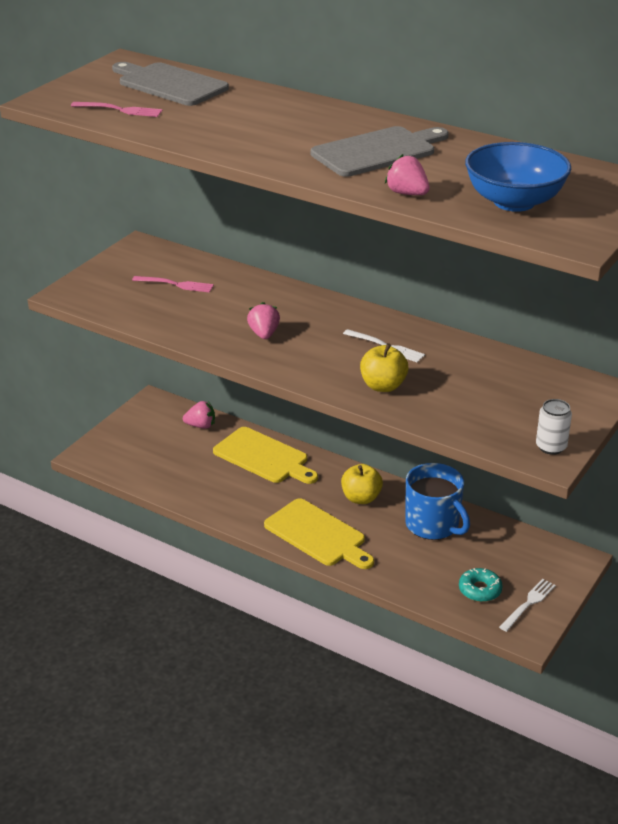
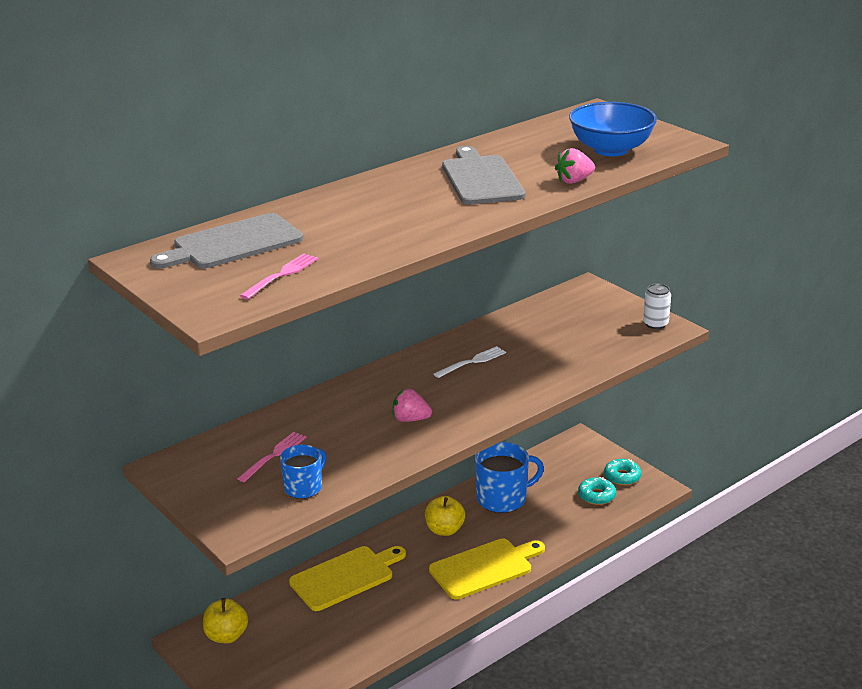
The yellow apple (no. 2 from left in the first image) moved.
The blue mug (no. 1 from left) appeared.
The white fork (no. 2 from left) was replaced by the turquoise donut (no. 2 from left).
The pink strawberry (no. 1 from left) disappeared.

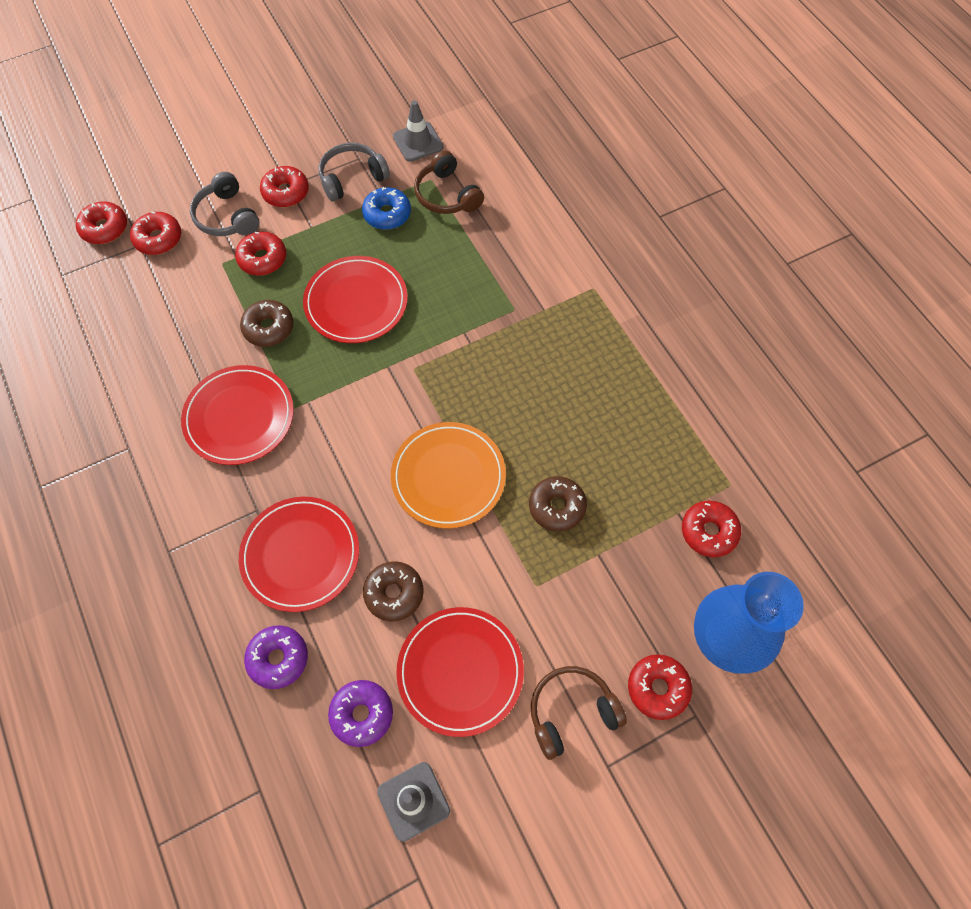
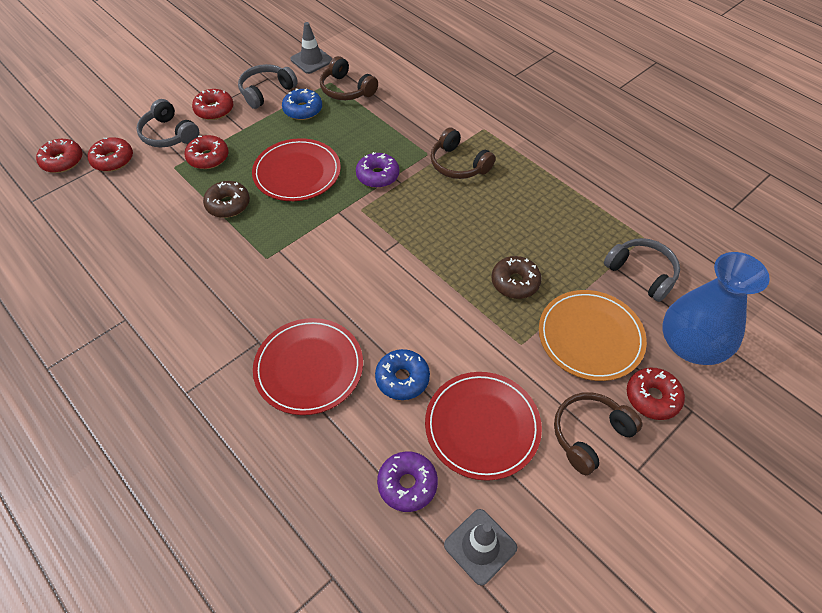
The purple donut (no. 1 from left) moved.
The brown donut (no. 2 from left) became the blue donut (no. 2 from left).
The brown headphones (no. 2 from left) appeared.
The orange plate moved.
The red donut (no. 6 from left) was replaced by the grey headphones (no. 3 from left).
The red plate (no. 1 from left) disappeared.

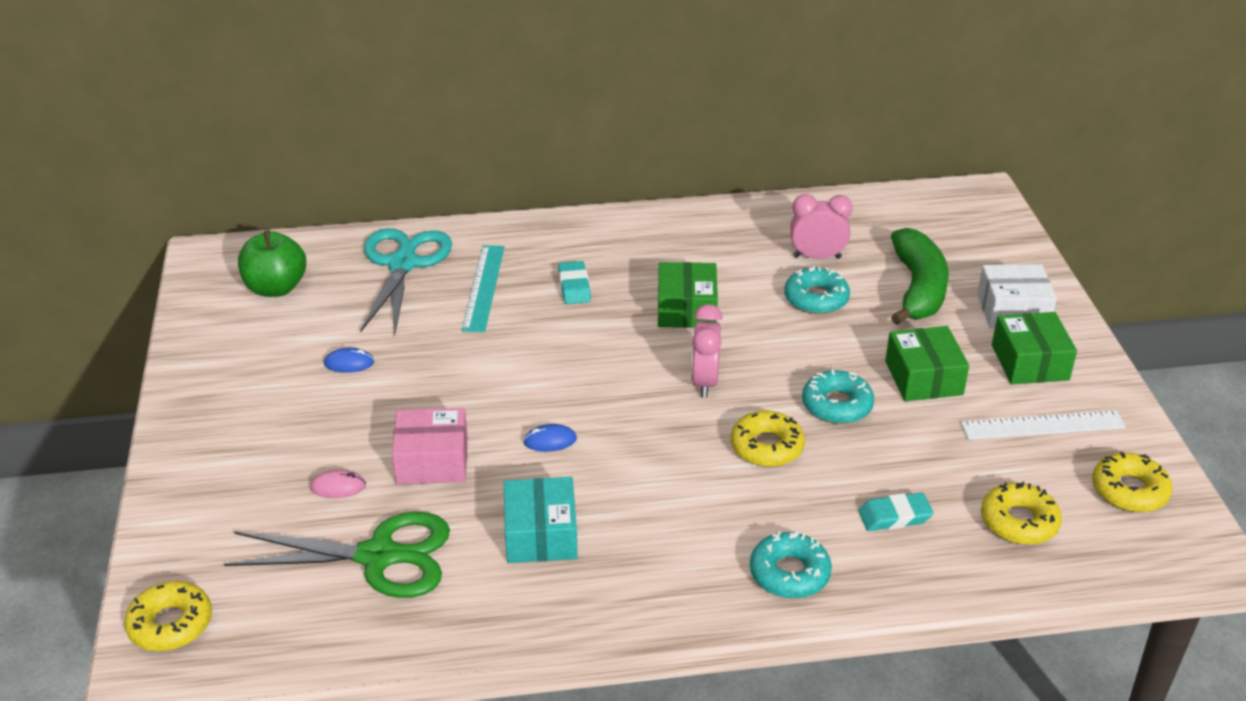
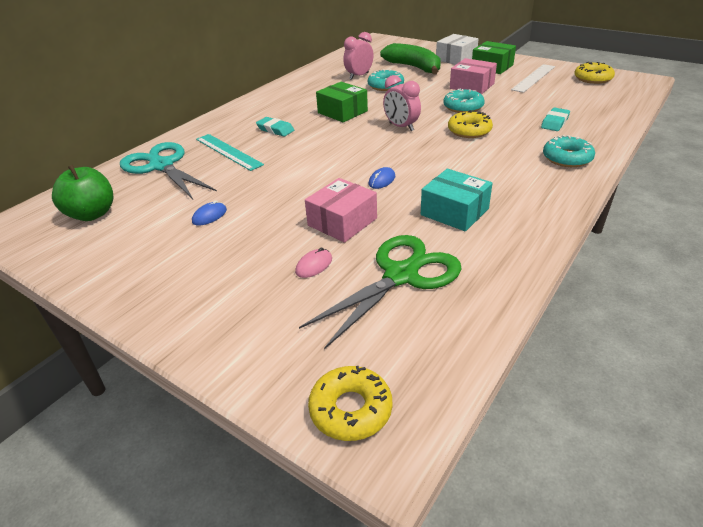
The green box (no. 2 from left) became the pink box (no. 2 from left).
The yellow donut (no. 3 from left) disappeared.

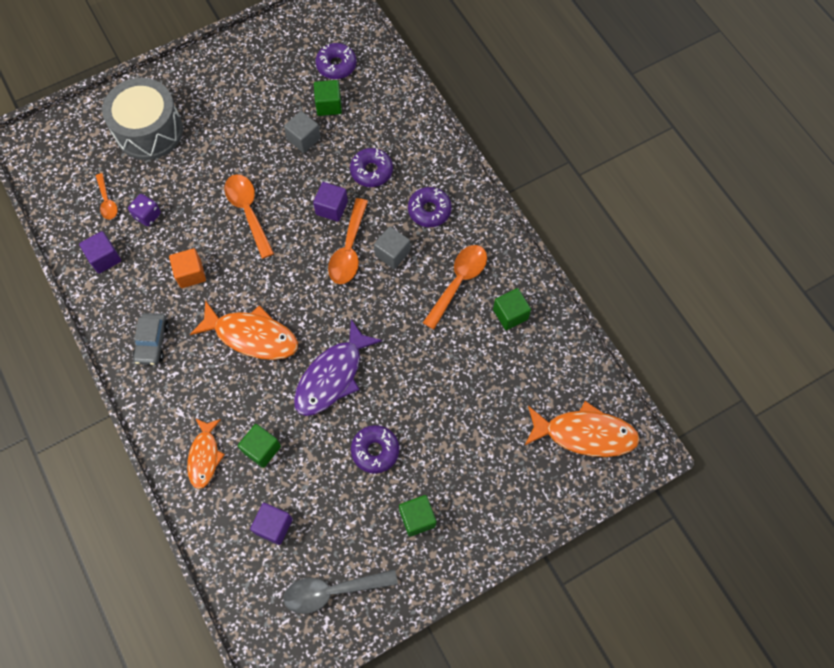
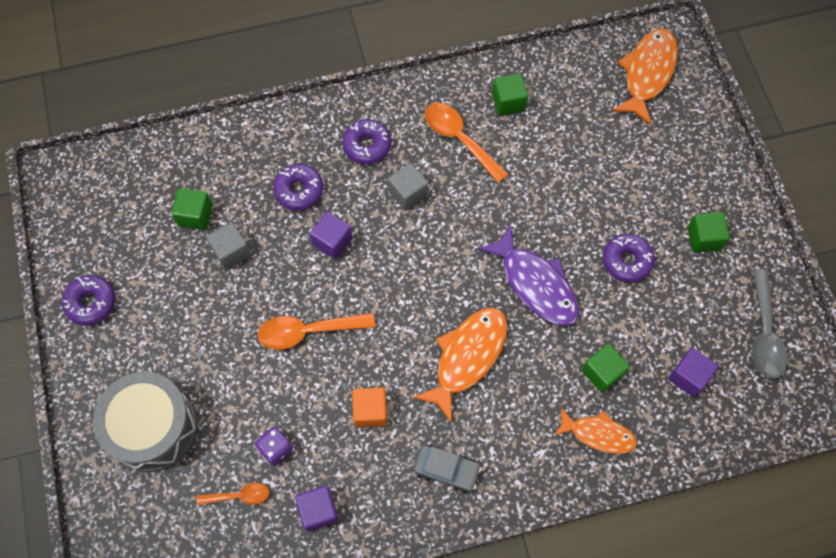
The purple donut (no. 1 from left) moved.
The orange spoon (no. 3 from left) disappeared.

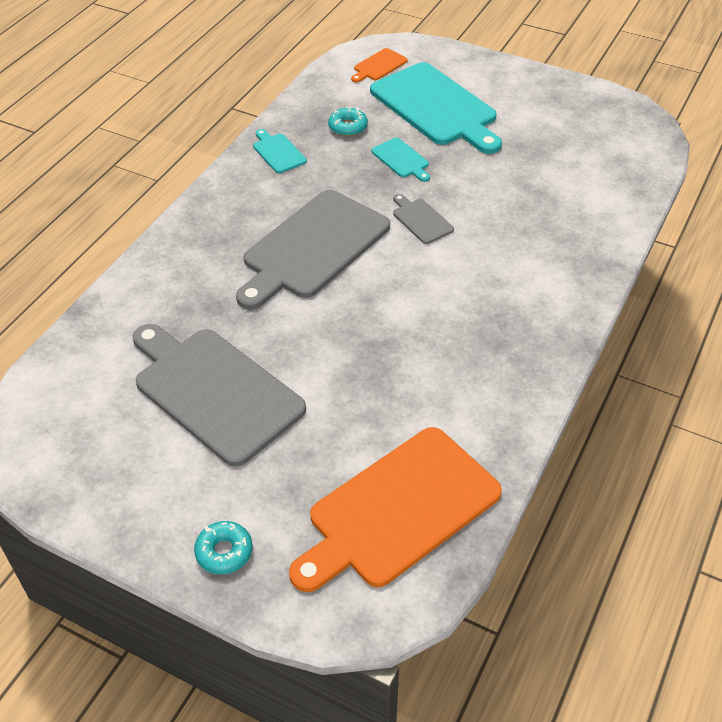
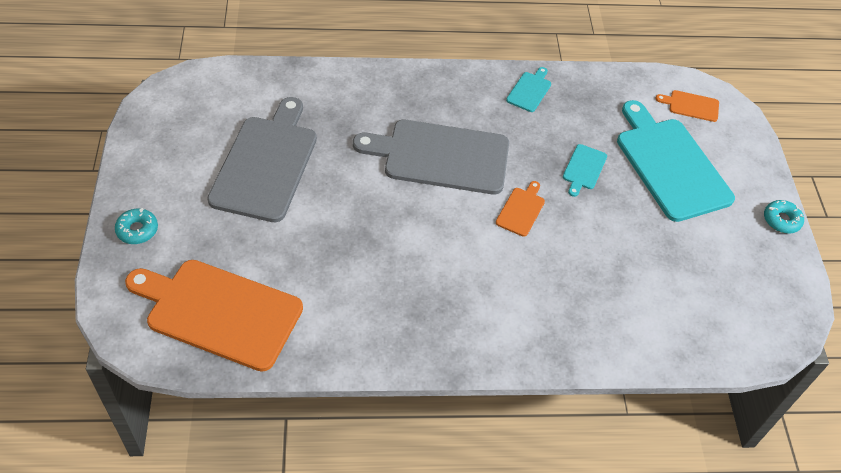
The grey cutting board (no. 3 from left) became the orange cutting board (no. 2 from left).
The turquoise cutting board (no. 3 from left) turned 135 degrees clockwise.
The turquoise donut (no. 2 from left) moved.

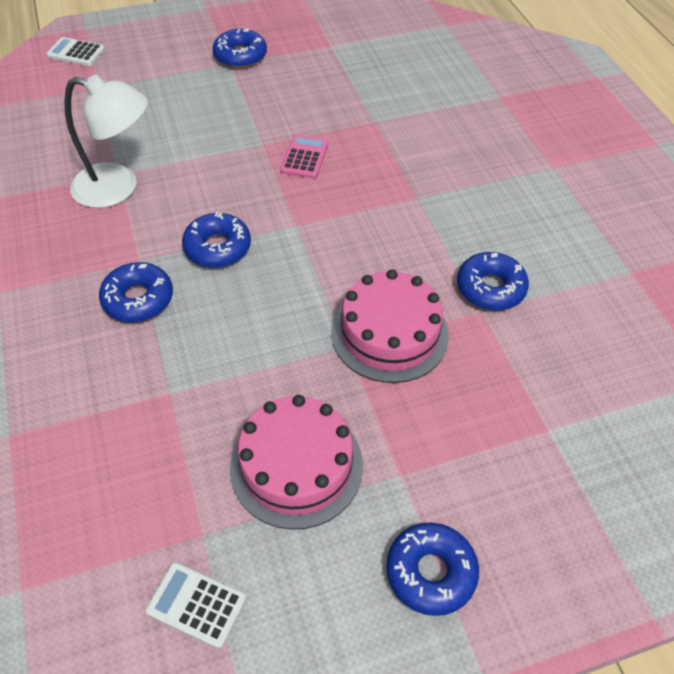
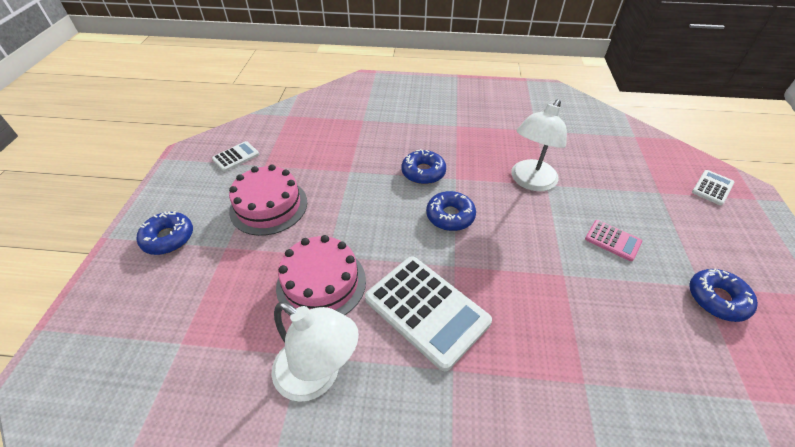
The blue donut (no. 5 from left) was replaced by the white lamp (no. 1 from left).
The white calculator (no. 2 from left) appeared.
The pink calculator moved.

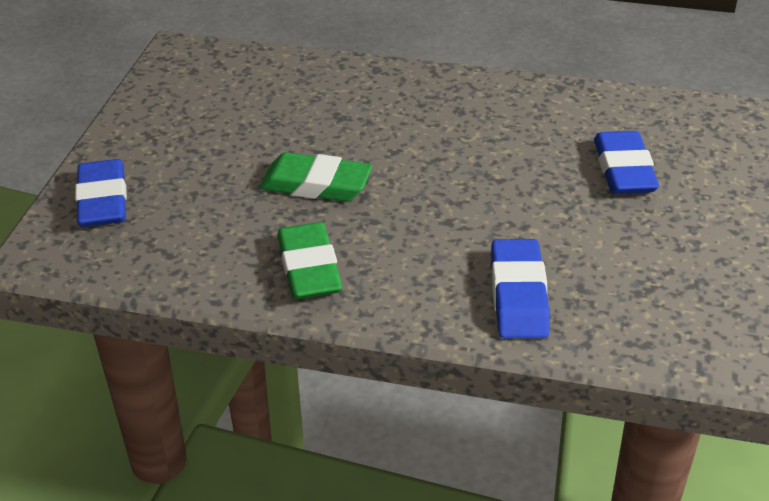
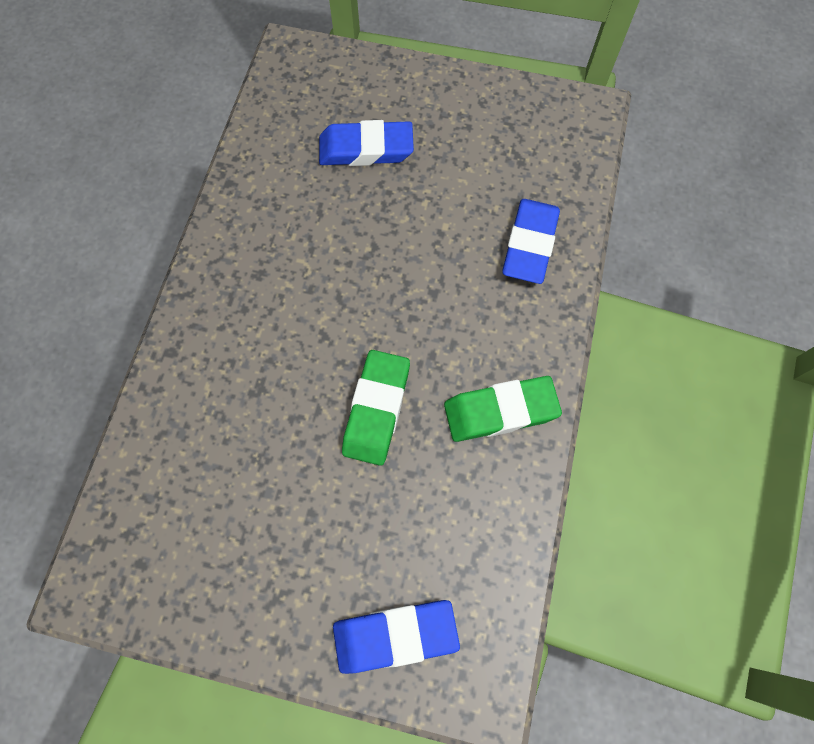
The blue eraser (no. 2 from left in the first image) turned 75 degrees counterclockwise.

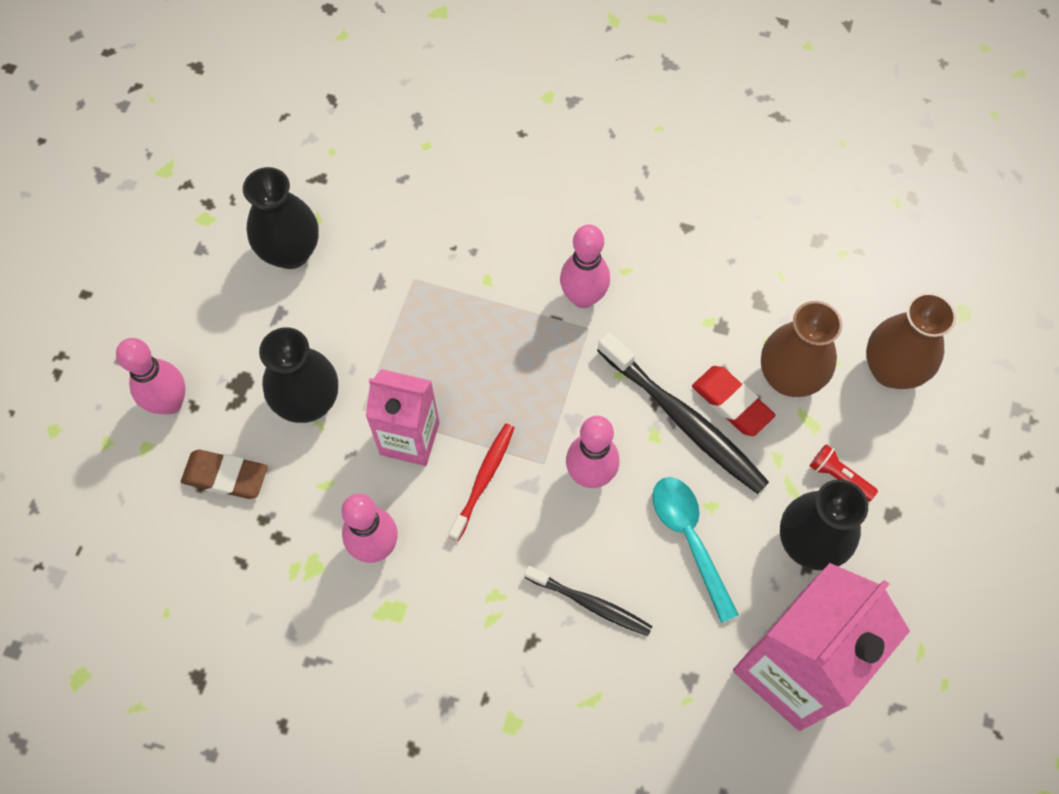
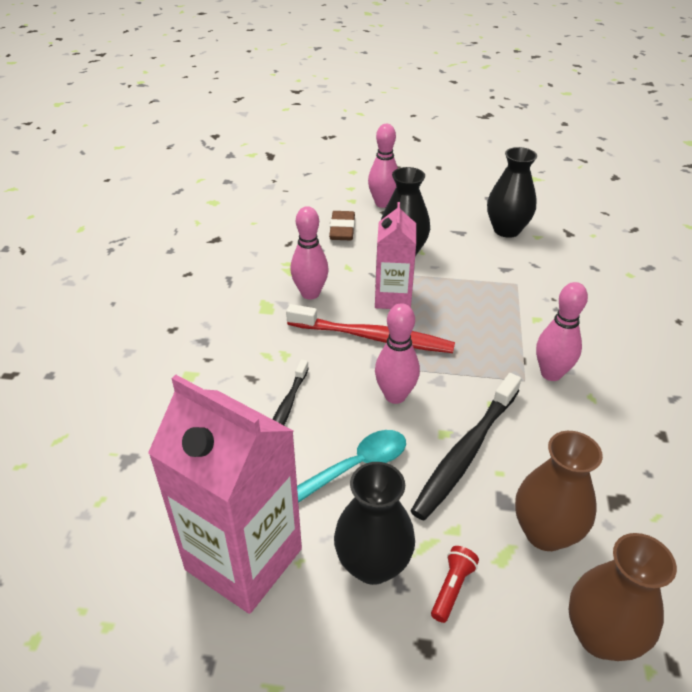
The red toothbrush changed to 1.70 times the size.
The red eraser disappeared.

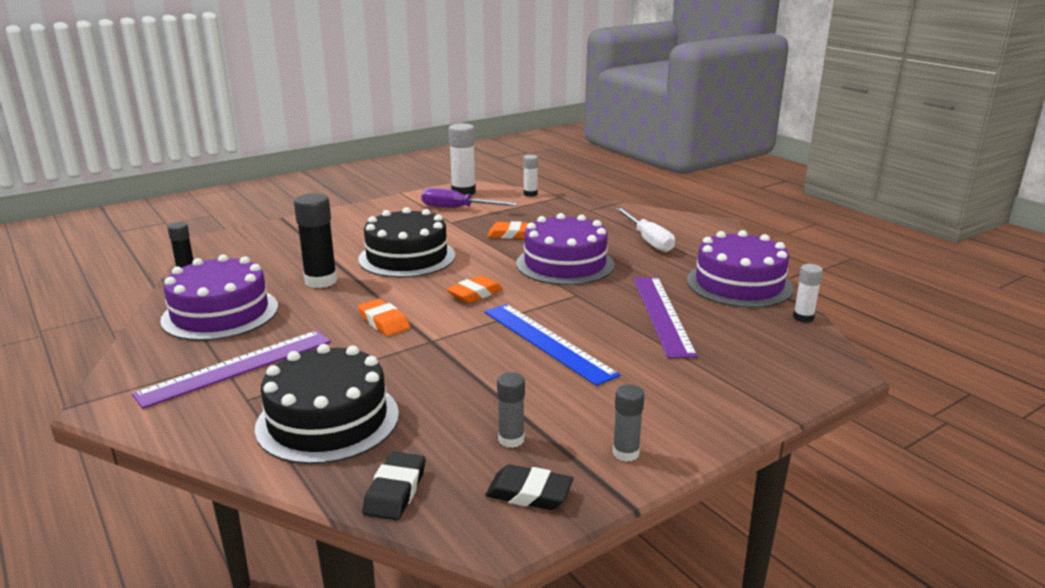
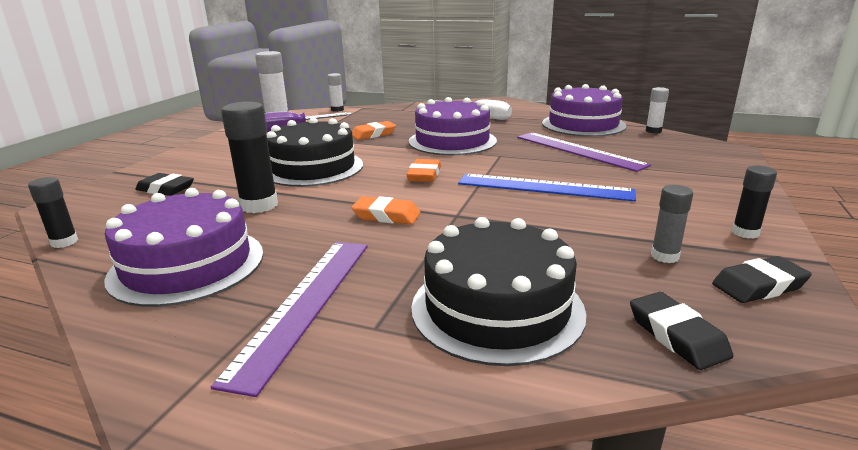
The black eraser (no. 1 from left) appeared.
The grey glue stick (no. 2 from left) became the black glue stick (no. 3 from left).

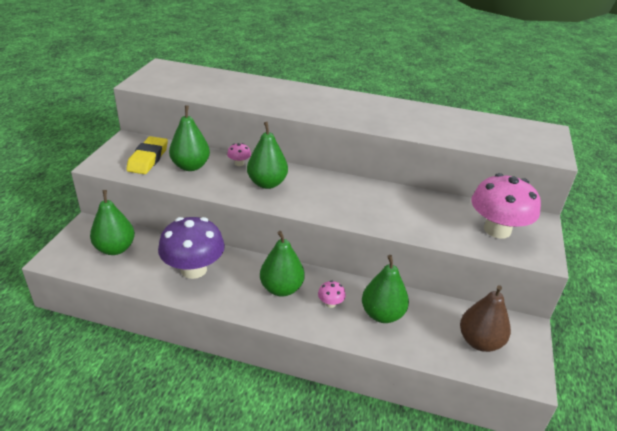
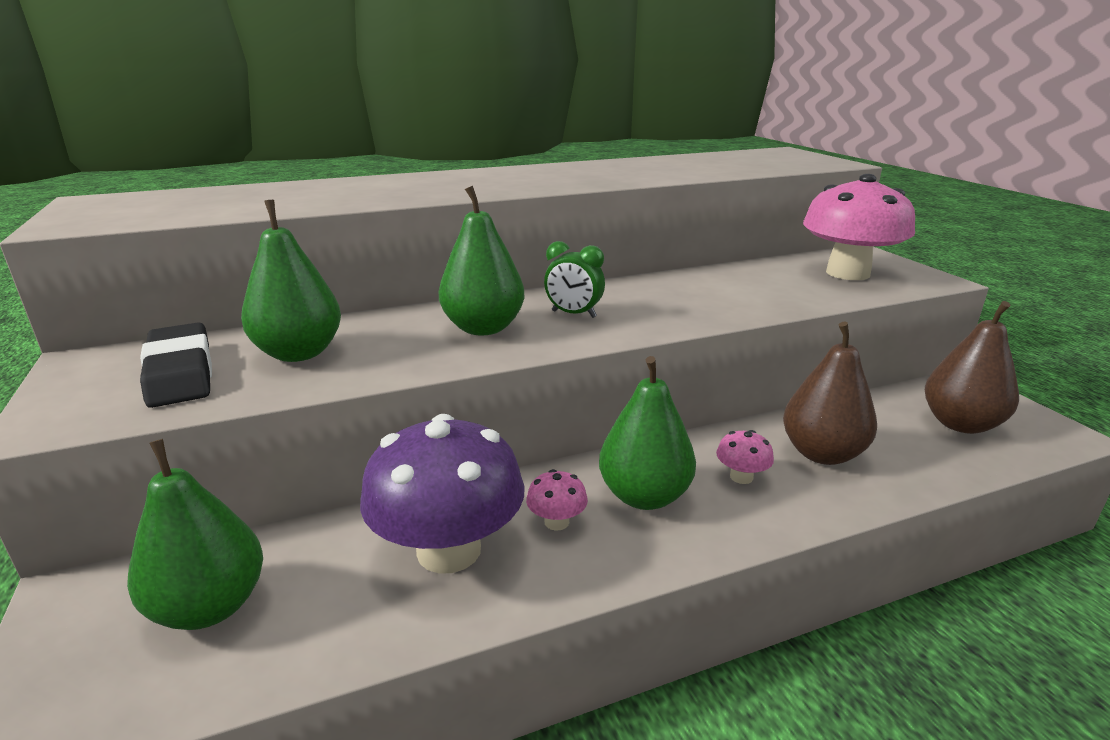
The yellow eraser became the black eraser.
The pink mushroom (no. 1 from left) moved.
The green clock appeared.
The green pear (no. 5 from left) became the brown pear (no. 1 from left).

